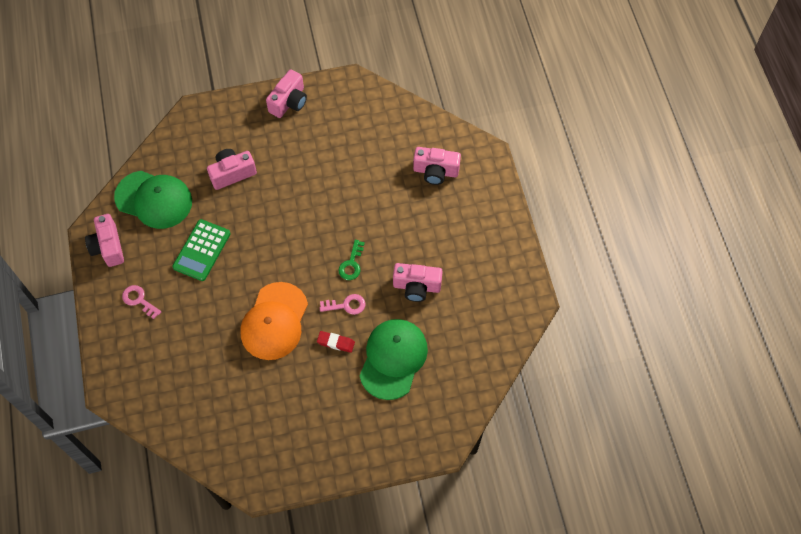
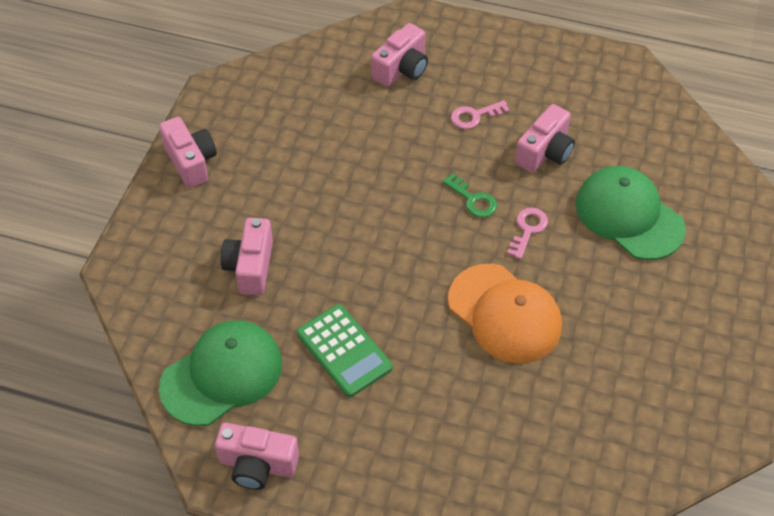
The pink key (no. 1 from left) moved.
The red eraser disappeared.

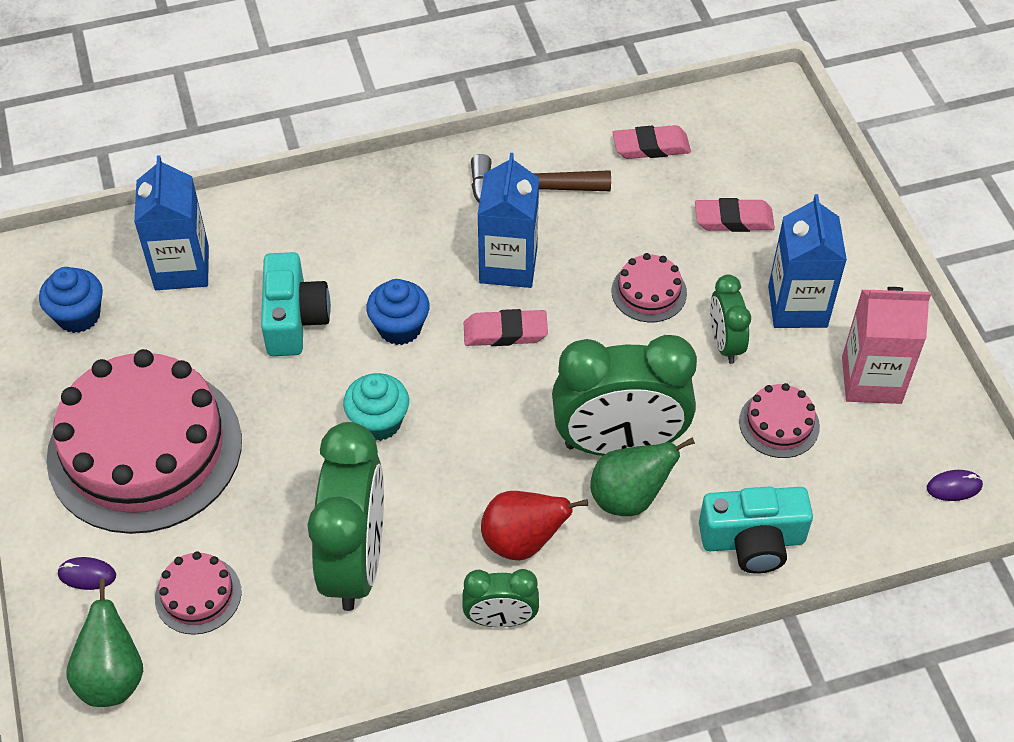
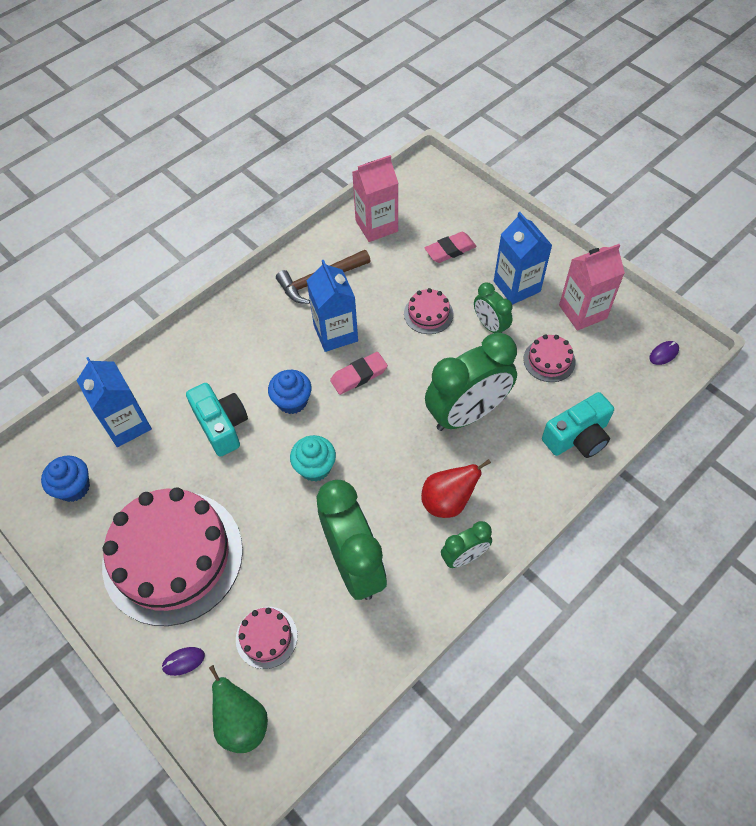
The pink eraser (no. 2 from left) was replaced by the pink carton (no. 1 from left).
The green pear (no. 2 from left) disappeared.

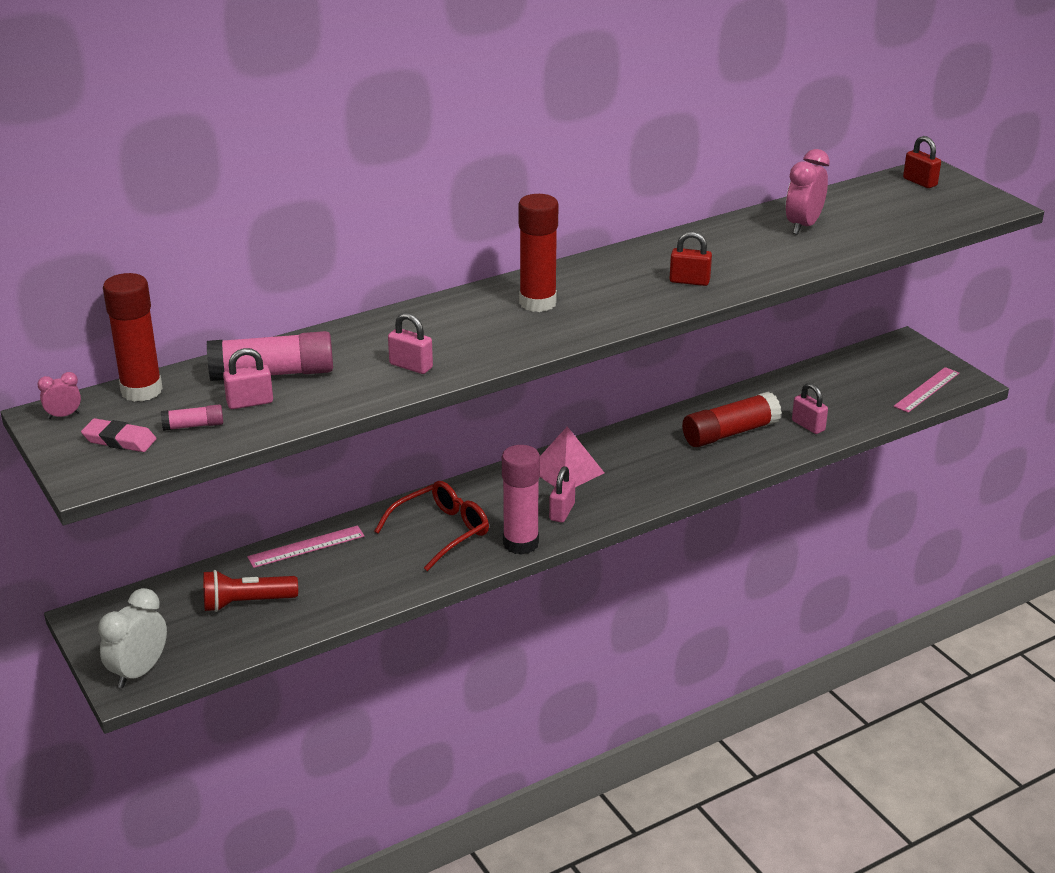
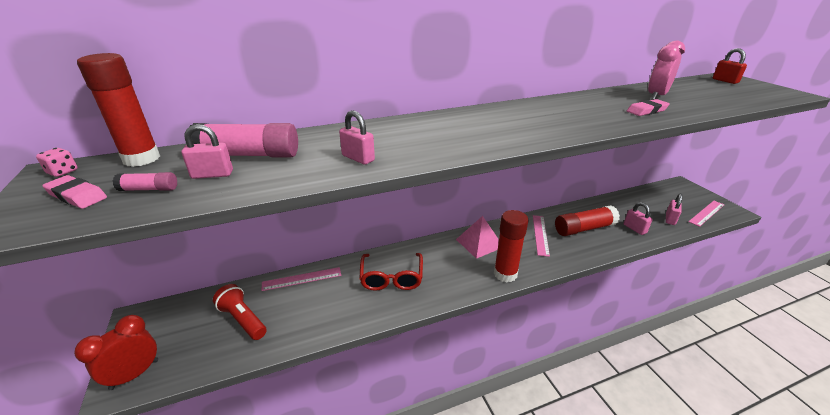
The pink clock (no. 1 from left) was replaced by the pink dice.
The white clock became the red clock.
The red flashlight turned 45 degrees clockwise.
The red glasses turned 120 degrees clockwise.
The red glue stick (no. 2 from left) moved.
The pink ruler (no. 2 from left) appeared.
The pink eraser (no. 2 from left) appeared.
The pink padlock (no. 3 from left in the first image) moved.
The pink glue stick (no. 3 from left) disappeared.
The red padlock (no. 1 from left) disappeared.

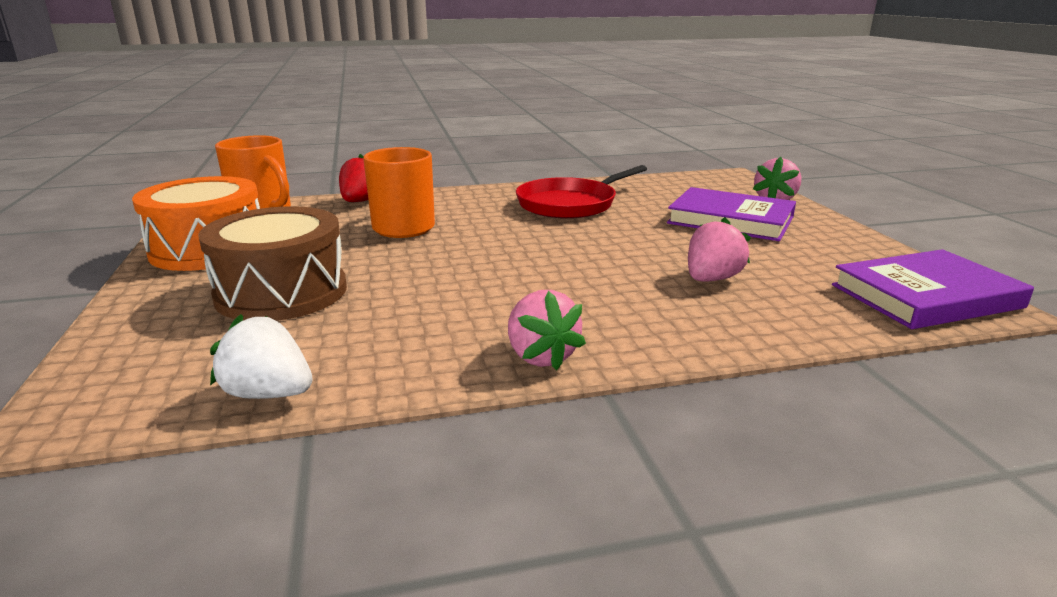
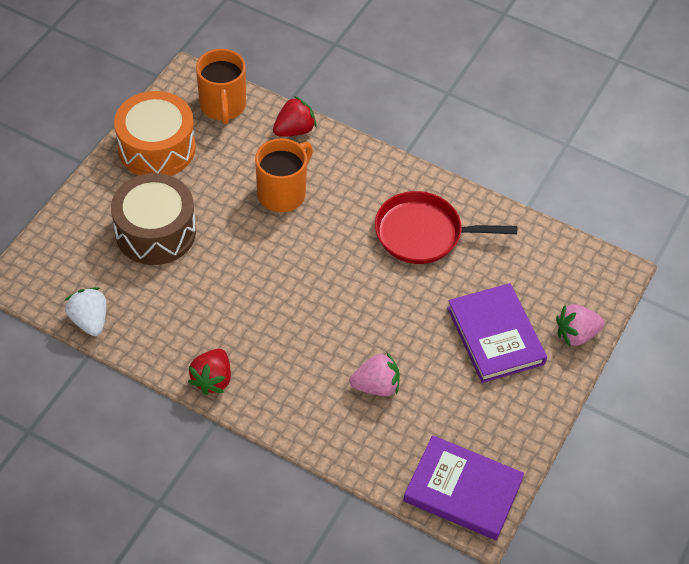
The pink strawberry (no. 1 from left) became the red strawberry (no. 1 from left).

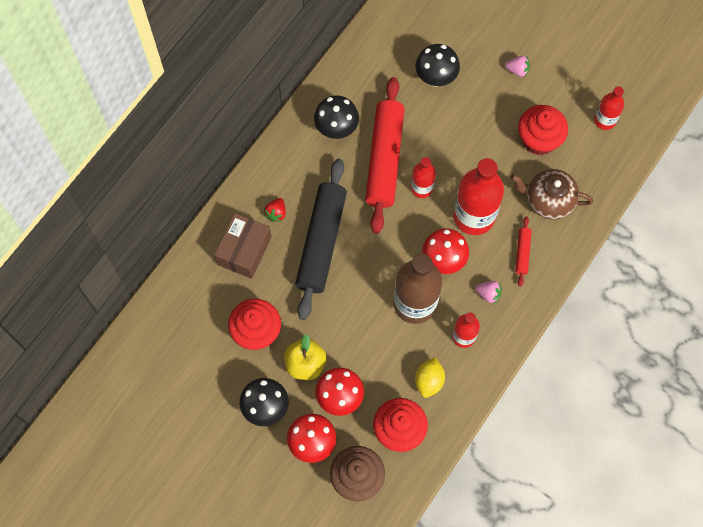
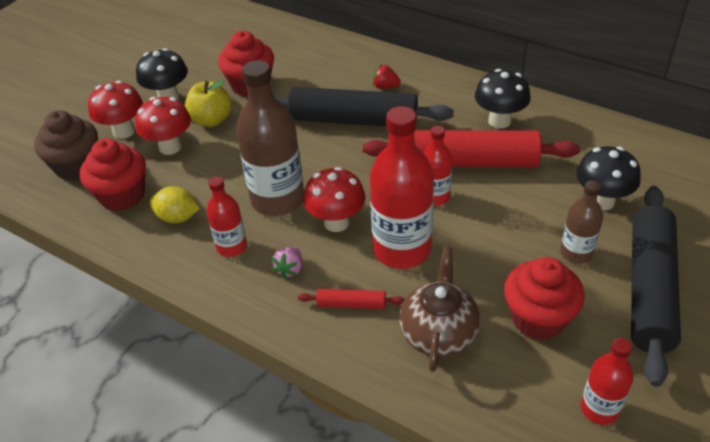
The brown bottle (no. 2 from left) appeared.
The pink strawberry (no. 2 from left) was replaced by the black rolling pin (no. 2 from left).
The brown box disappeared.

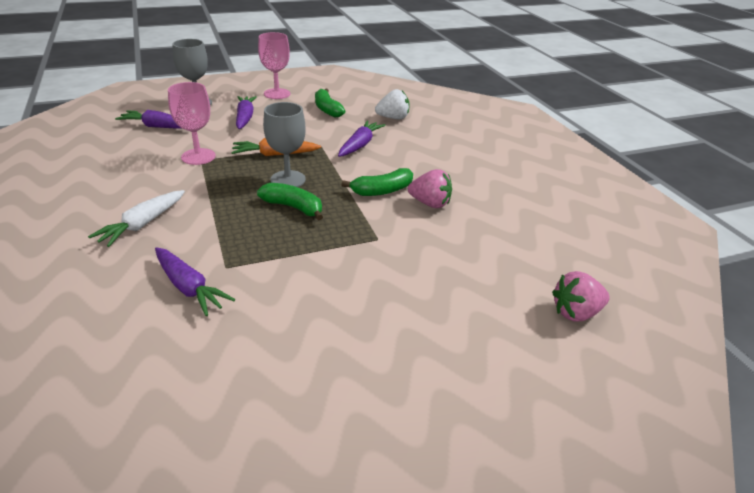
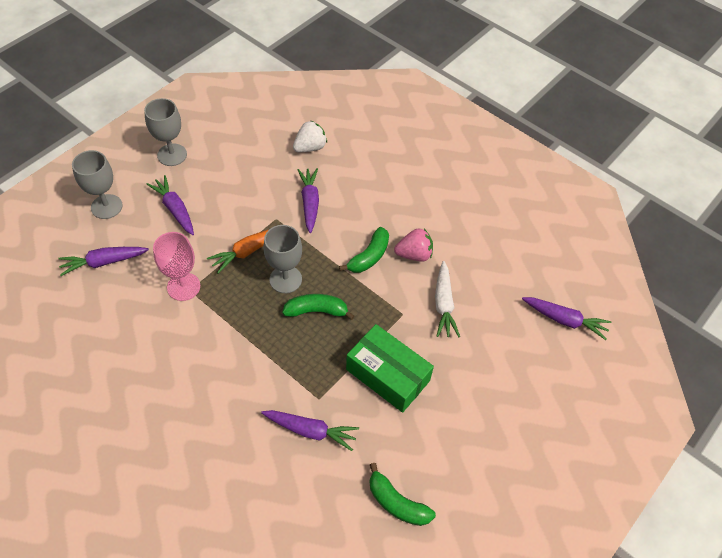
The pink goblet (no. 2 from left) became the grey goblet (no. 2 from left).
The green box appeared.
The green banana (no. 2 from left in the first image) moved.
The white carrot moved.
The pink strawberry (no. 2 from left) was replaced by the purple carrot (no. 5 from left).

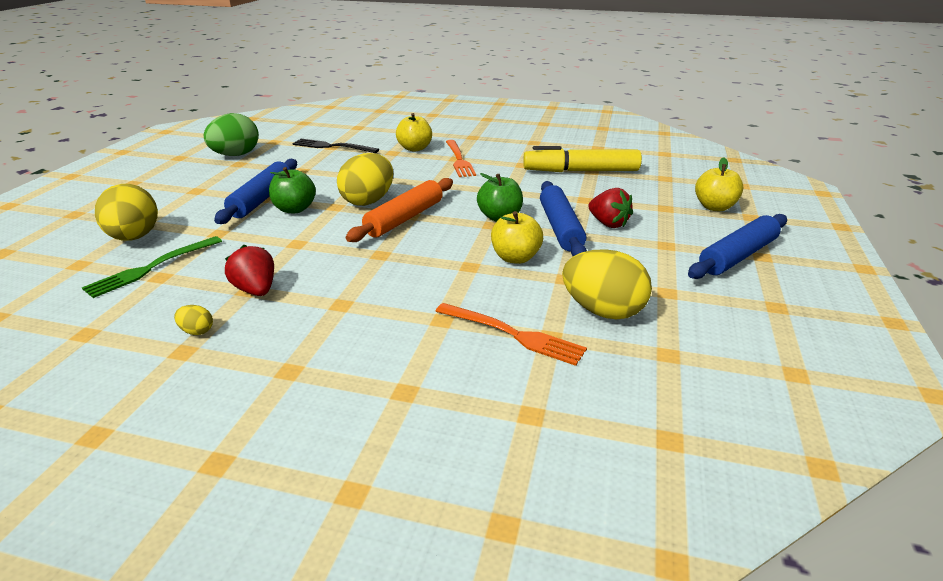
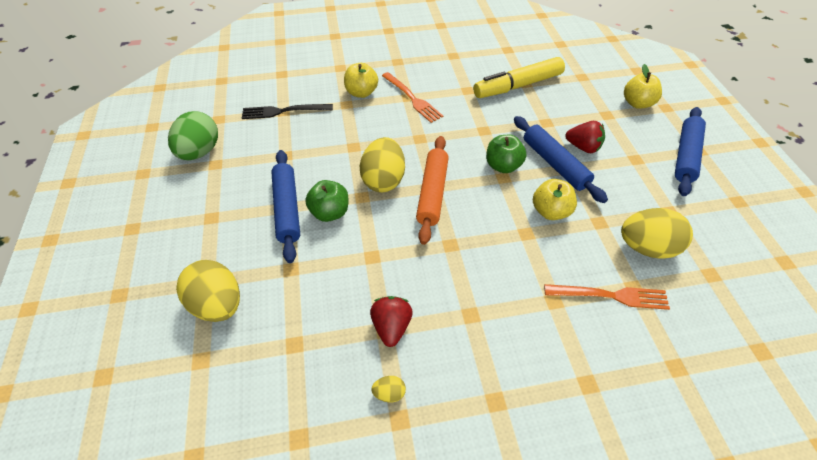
The red strawberry (no. 1 from left) turned 60 degrees clockwise.
The green fork disappeared.

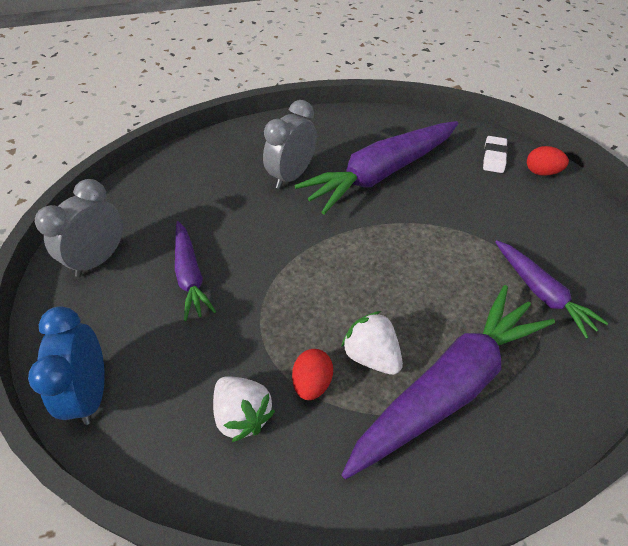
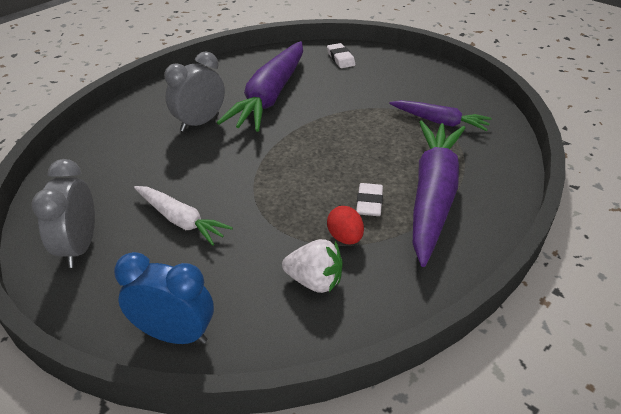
The blue clock turned 150 degrees clockwise.
The purple carrot (no. 1 from left) became the white carrot.
The grey clock (no. 2 from left) turned 45 degrees clockwise.
The white strawberry (no. 2 from left) was replaced by the white eraser (no. 2 from left).
The red egg (no. 2 from left) disappeared.

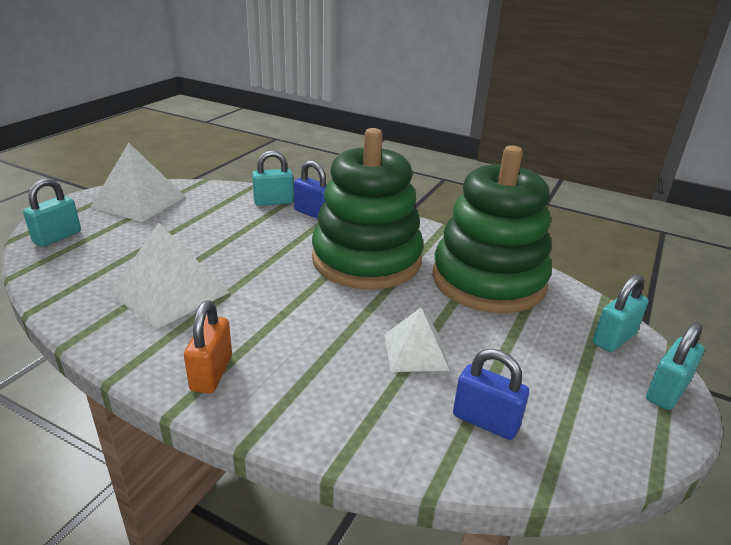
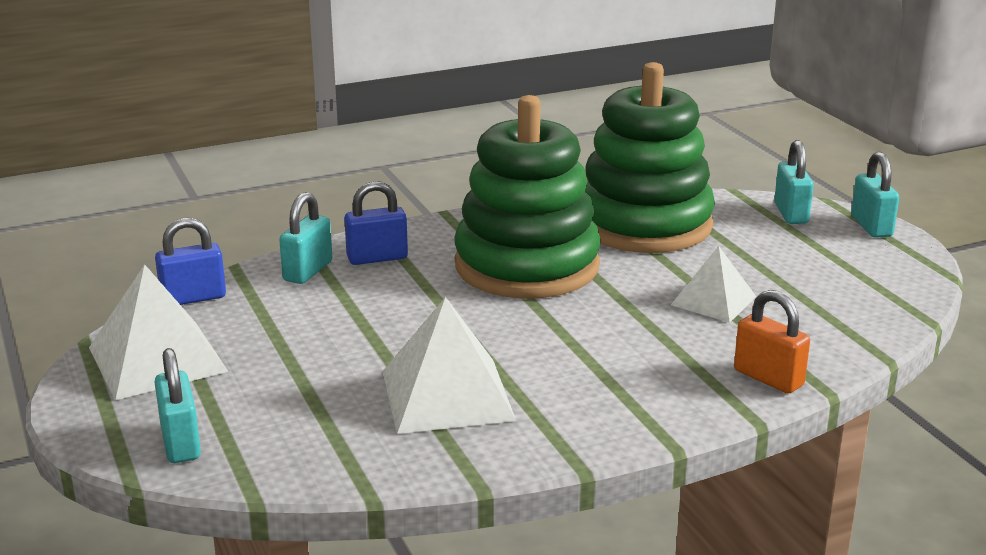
The blue padlock (no. 2 from left in the first image) moved.
The orange padlock moved.

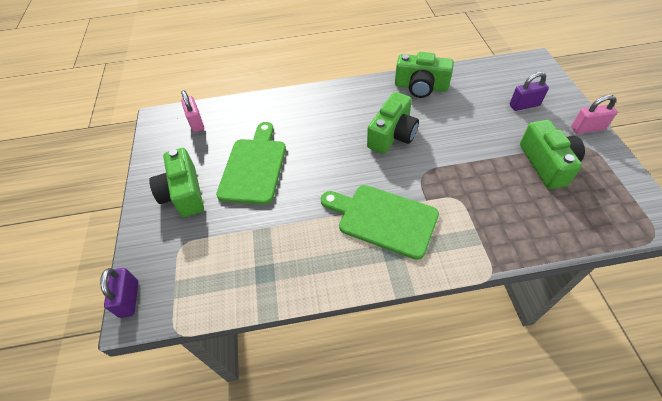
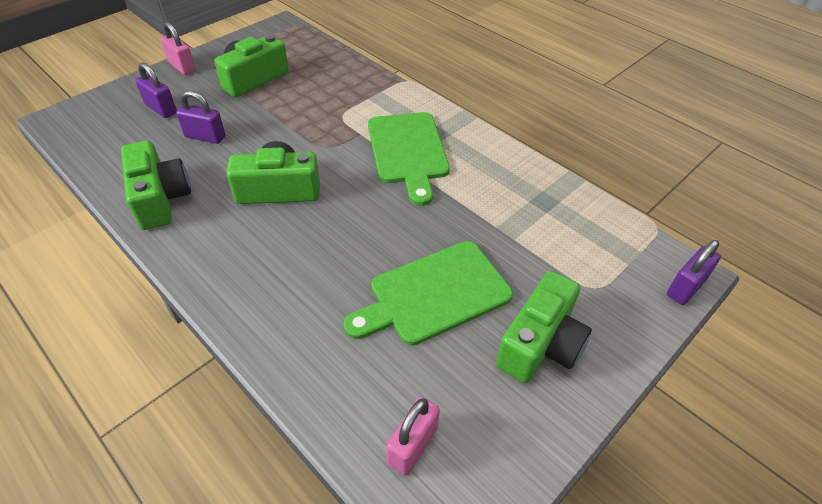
The purple padlock (no. 2 from left) appeared.

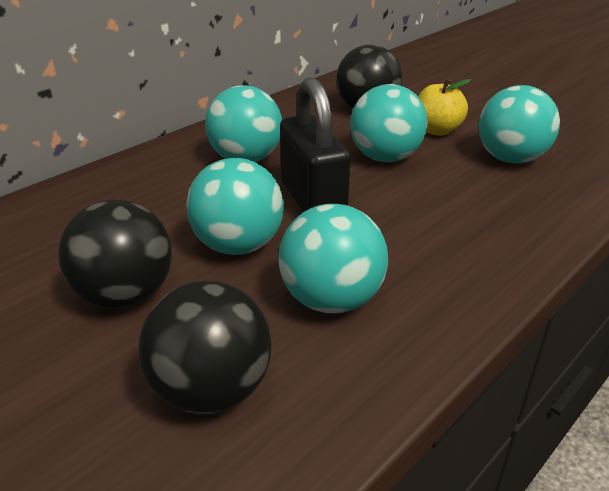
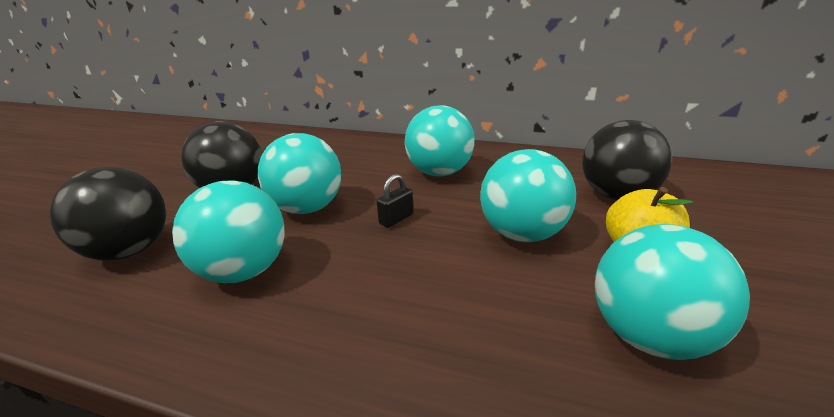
The black padlock changed to 0.40 times the size.

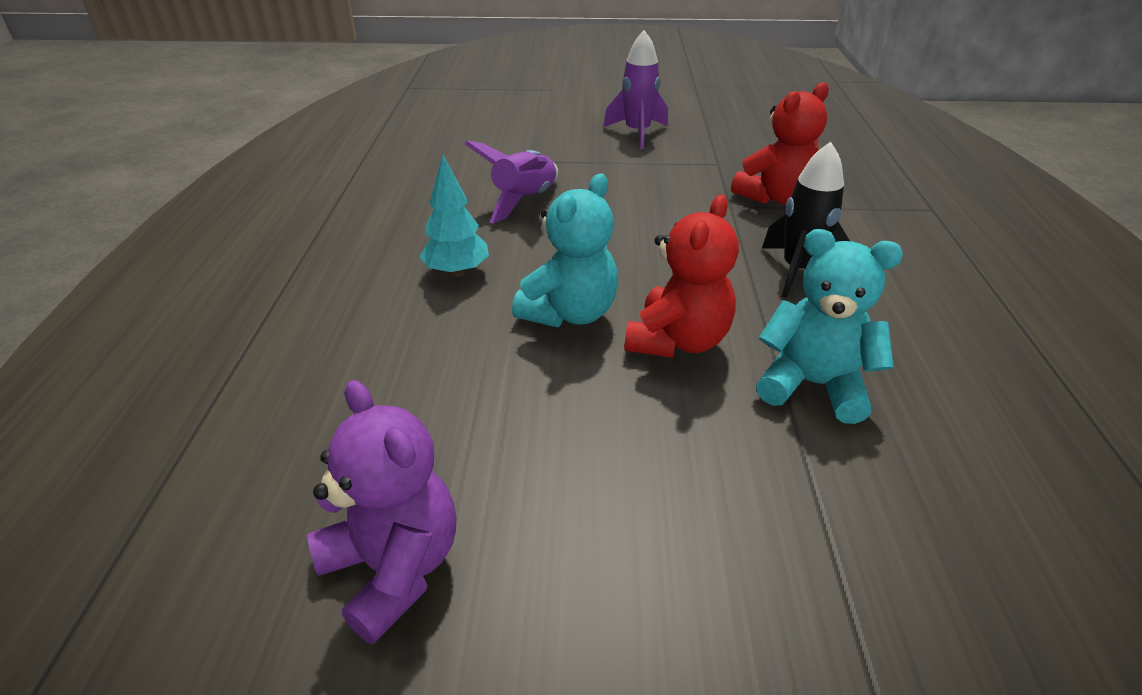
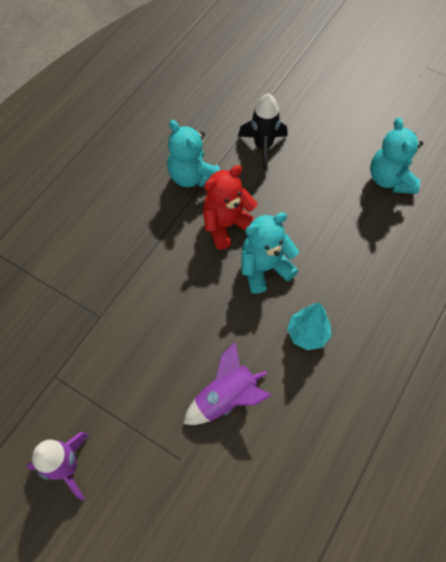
The black rocket moved.
The purple teddy bear became the turquoise teddy bear (no. 3 from left).
The red teddy bear (no. 2 from left) disappeared.

